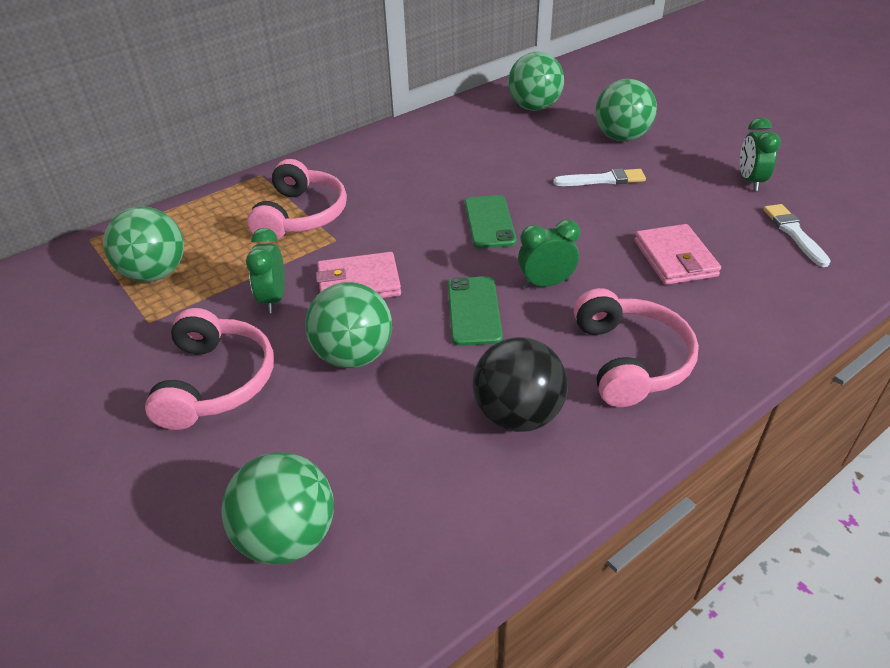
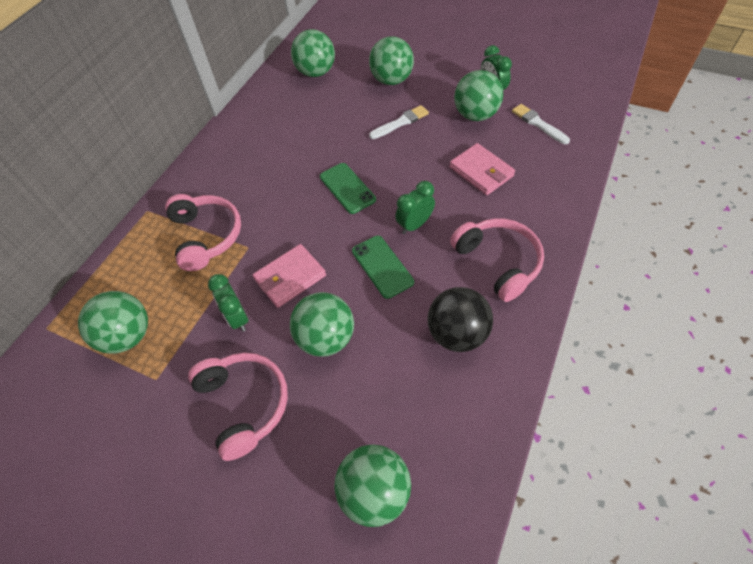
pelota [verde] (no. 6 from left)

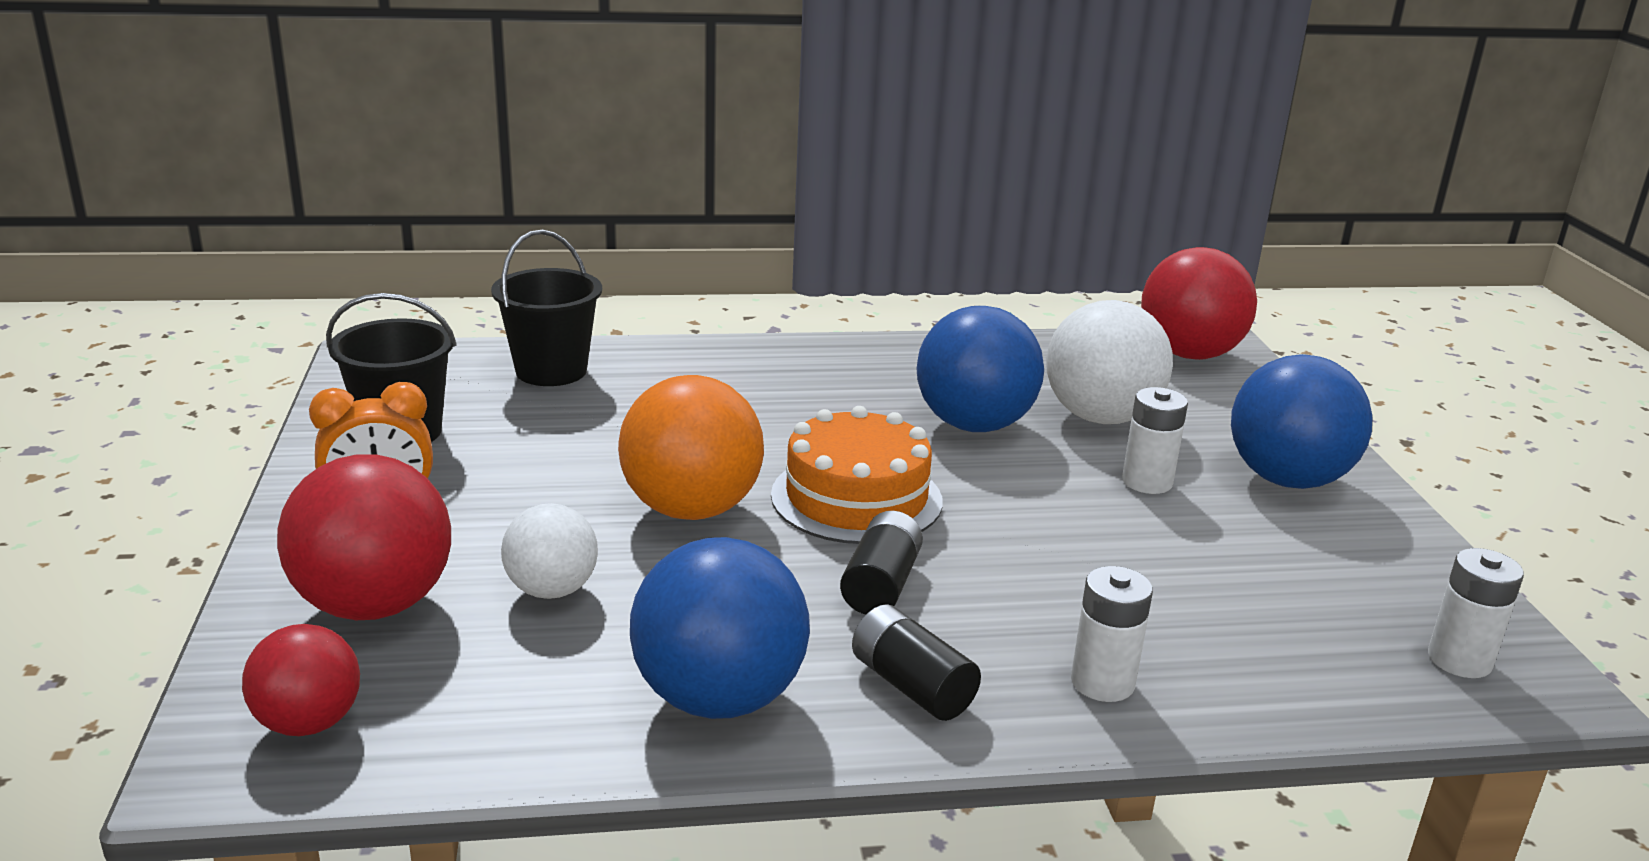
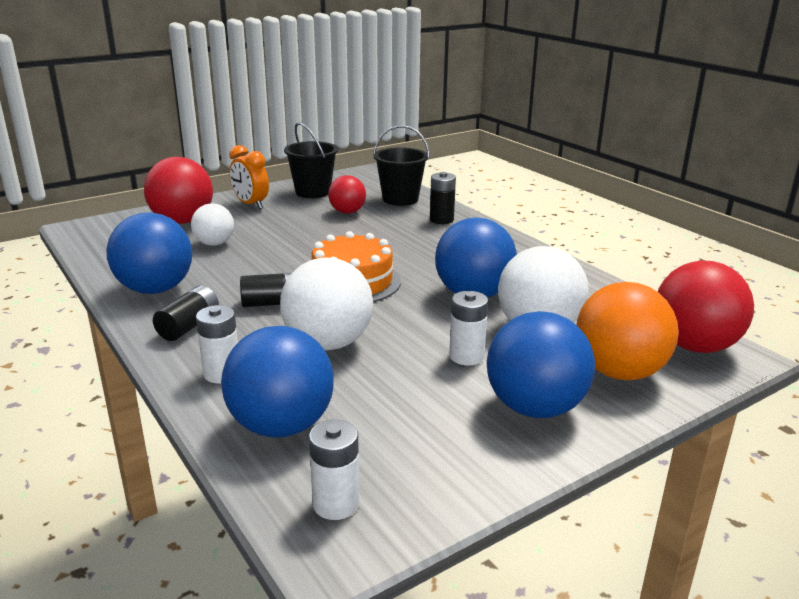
pelota [rojo] (no. 2 from left)
pelota [naranja]
pelota [azul] (no. 2 from left)
pelota [blanco] (no. 2 from left)
pila [negro] (no. 3 from left)

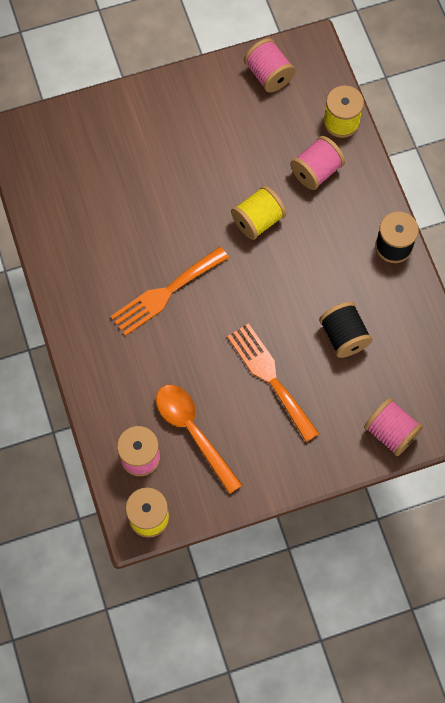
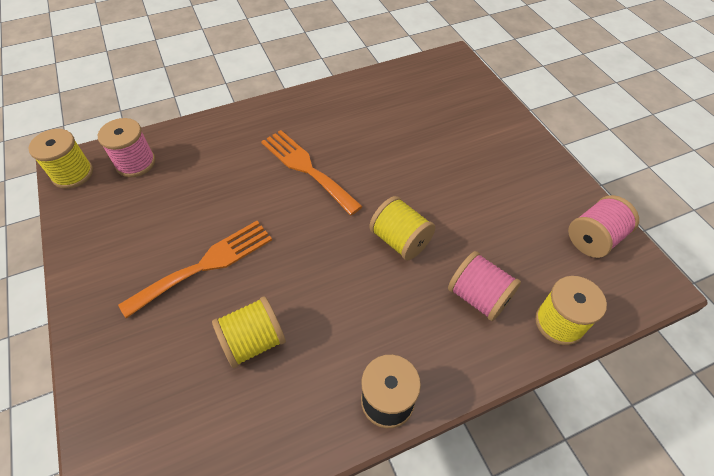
cuchara [naranja]
carrete [amarillo] (no. 2 from left)
carrete [rosa] (no. 4 from left in the first image)

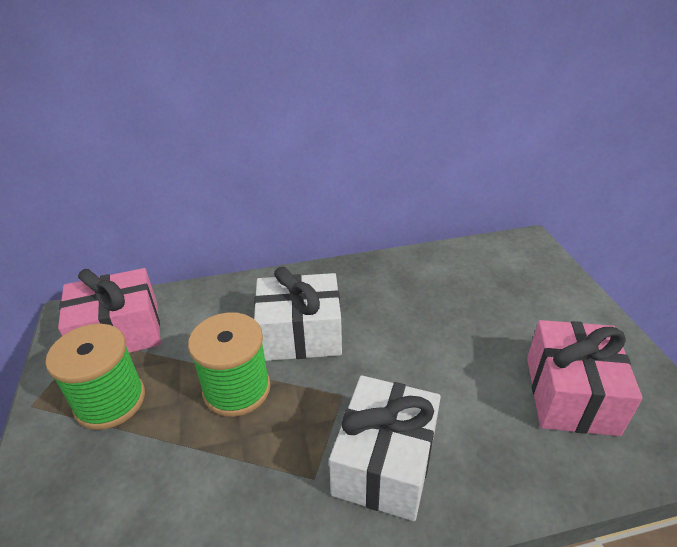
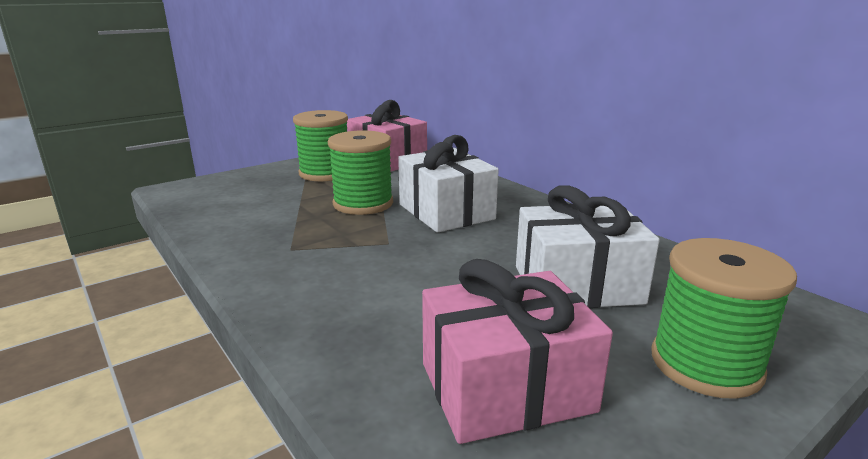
regalo [blanco] (no. 2 from left)
carrete [verde] (no. 3 from left)

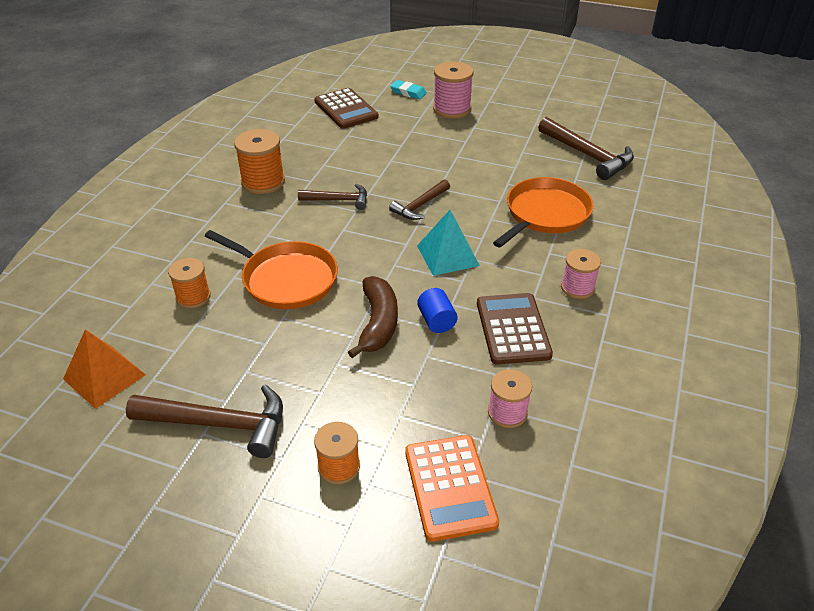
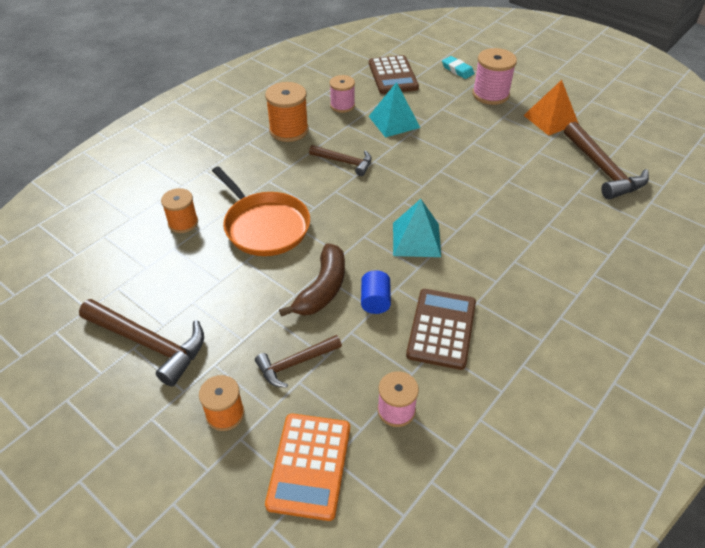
pirámide [naranja]
martillo [marrón] (no. 2 from left)
sartén [naranja] (no. 2 from left in the first image)
carrete [rosa] (no. 1 from left)
pirámide [turquesa] (no. 1 from left)

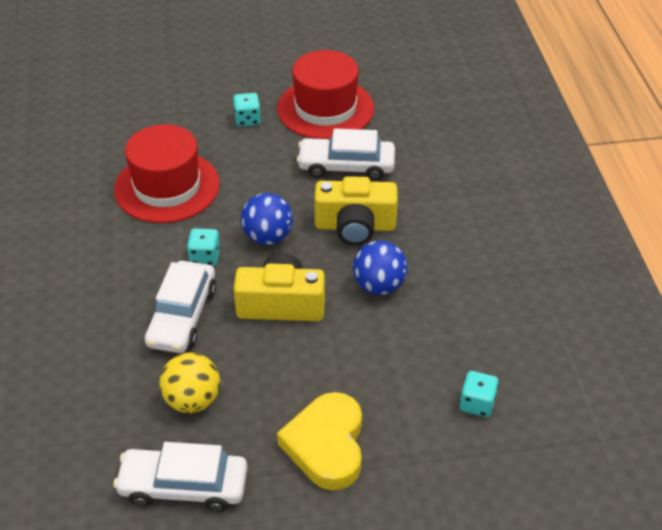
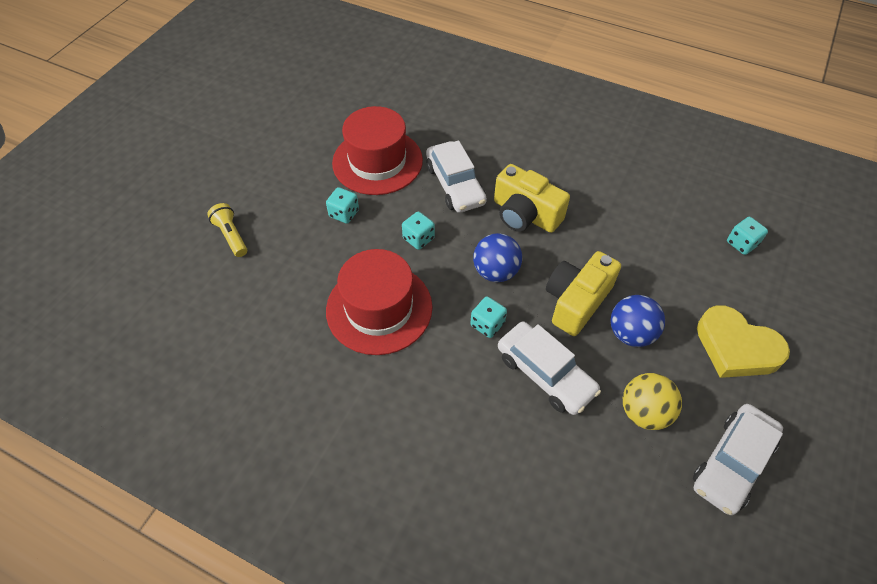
coche [blanco] (no. 1 from left)
cámara [amarillo] (no. 1 from left)
pelota [azul] (no. 2 from left)
lámpara de mano [amarillo]
dado [turquesa] (no. 2 from left)

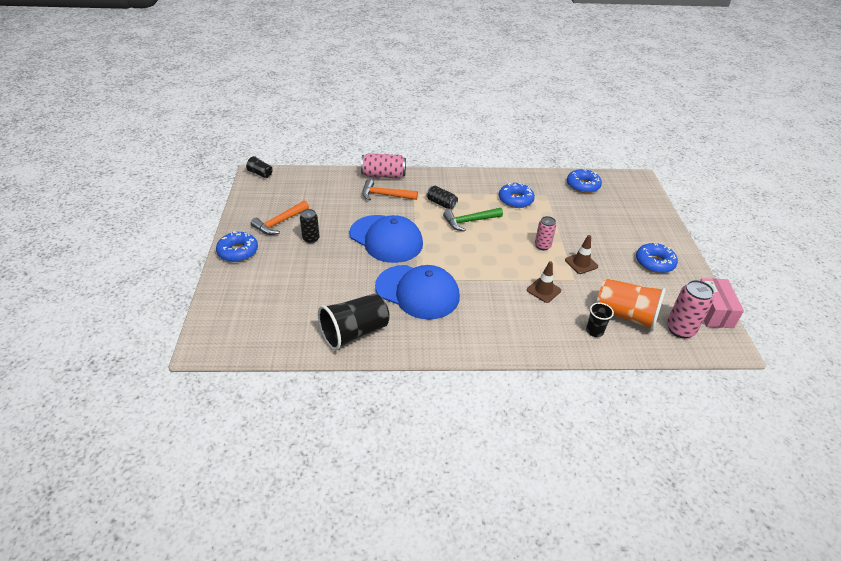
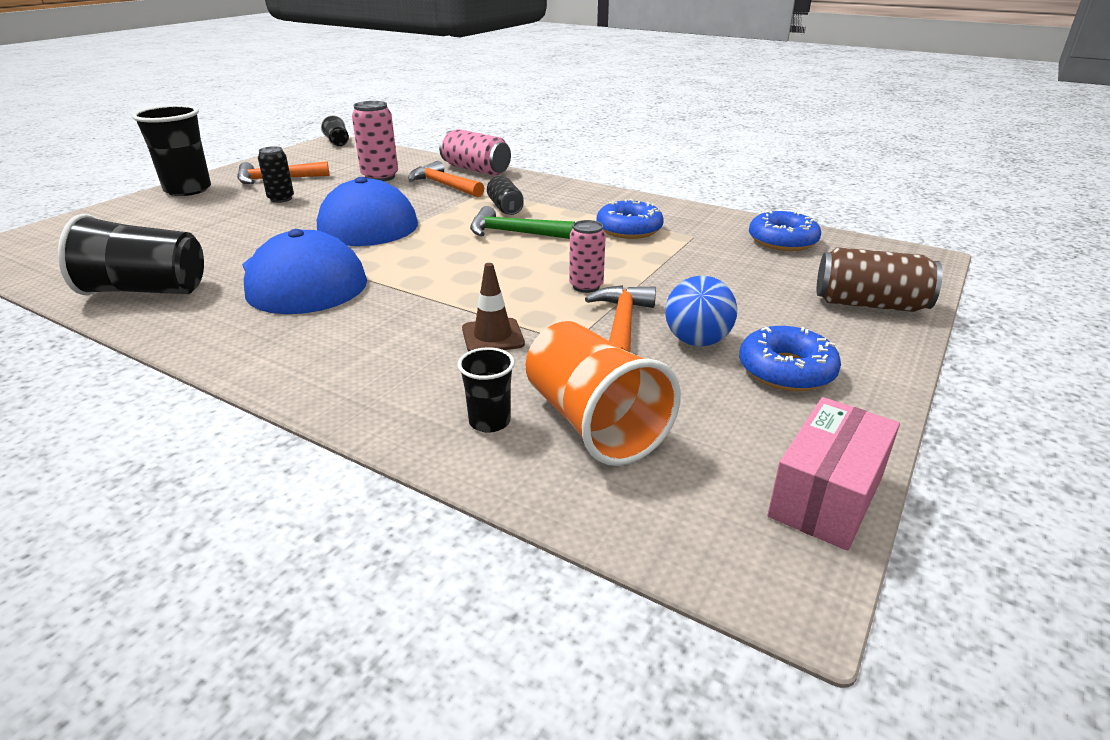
vaso [negro] (no. 2 from left)
martillo [naranja] (no. 3 from left)
lata [rosa] (no. 1 from left)
pelota [azul]
lata [marrón]

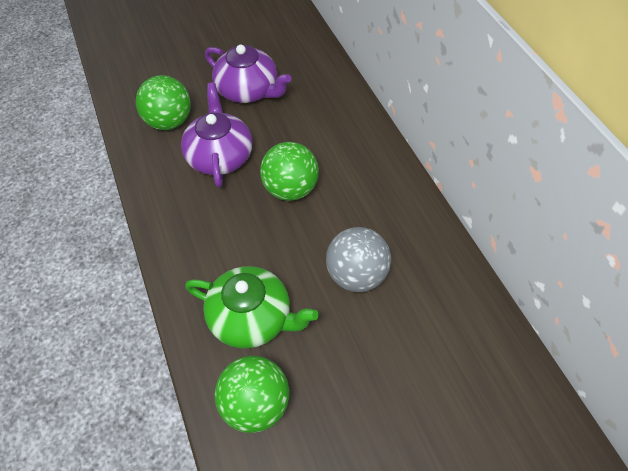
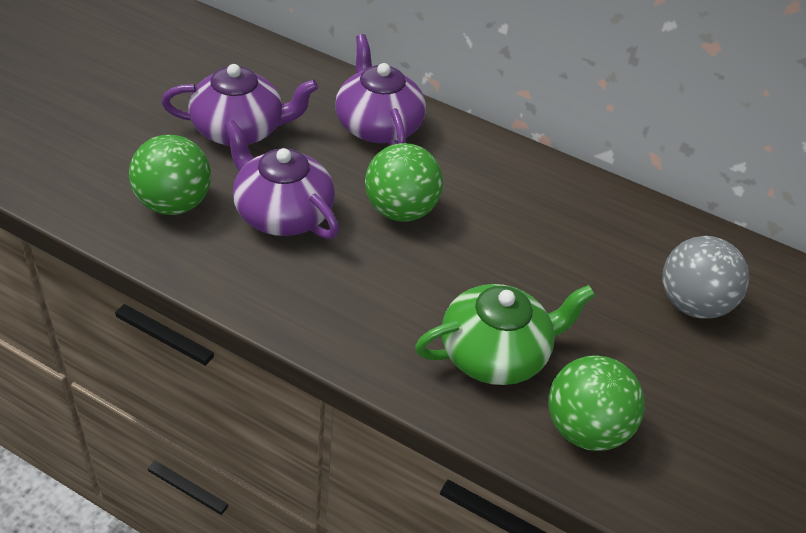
pelota [gris]
tetera [morado] (no. 3 from left)

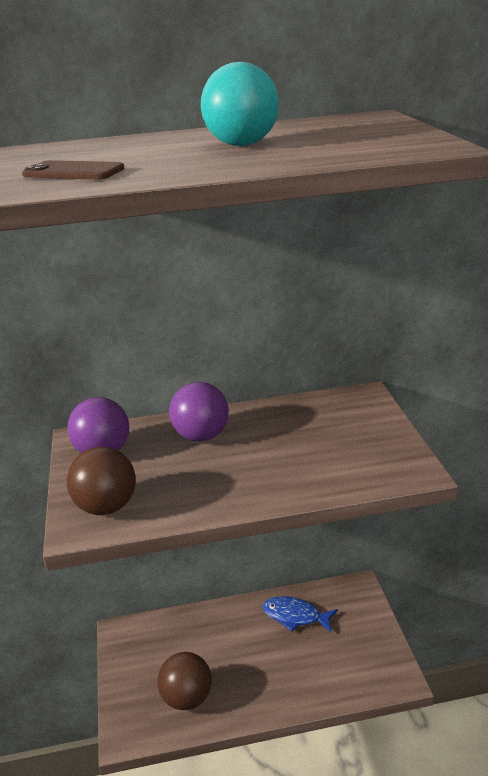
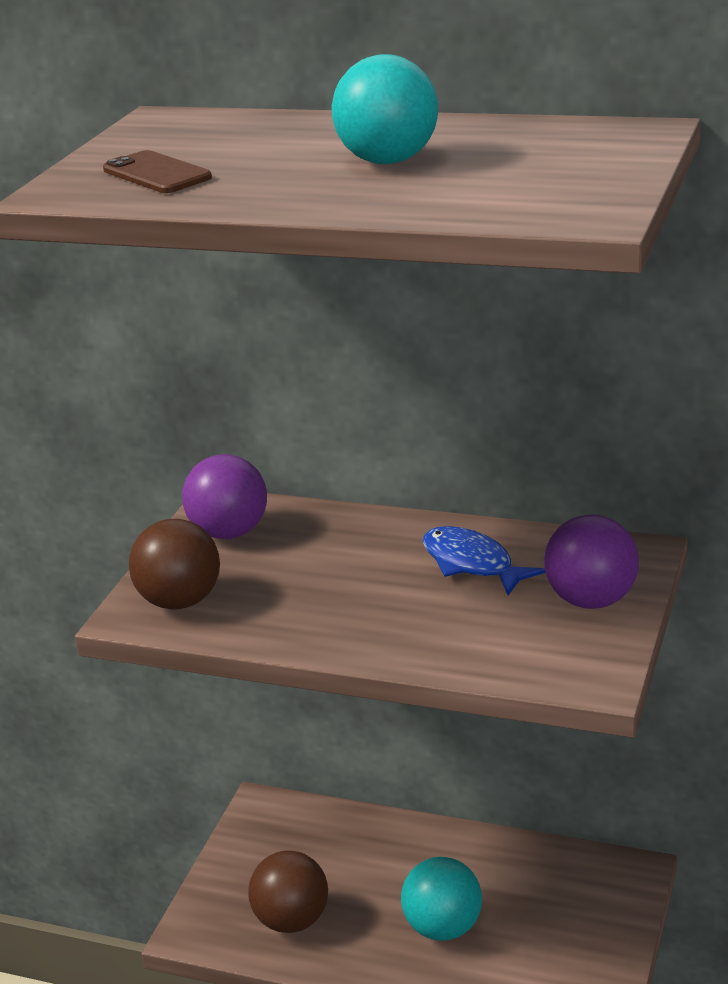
pelota [morado] (no. 2 from left)
pez [azul]
pelota [turquesa] (no. 2 from left)

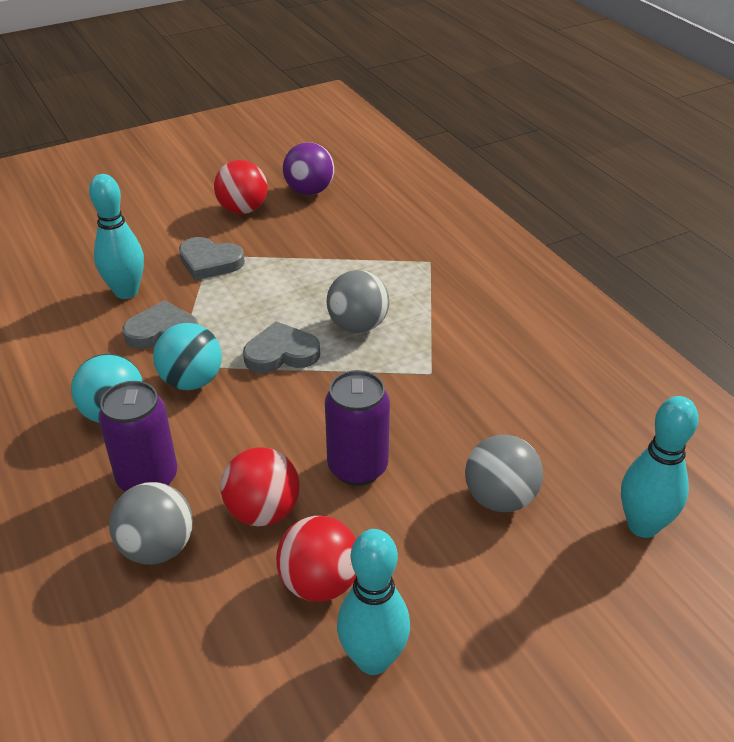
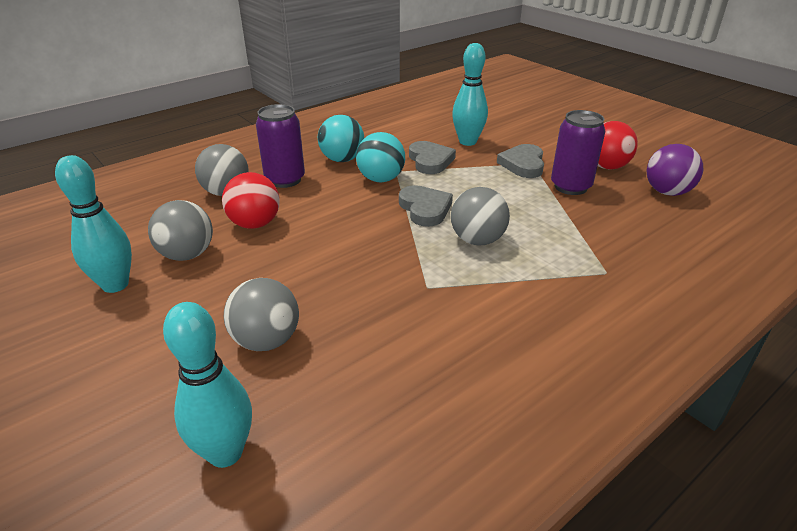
pelota [gris] (no. 1 from left)
lata [morado] (no. 2 from left)

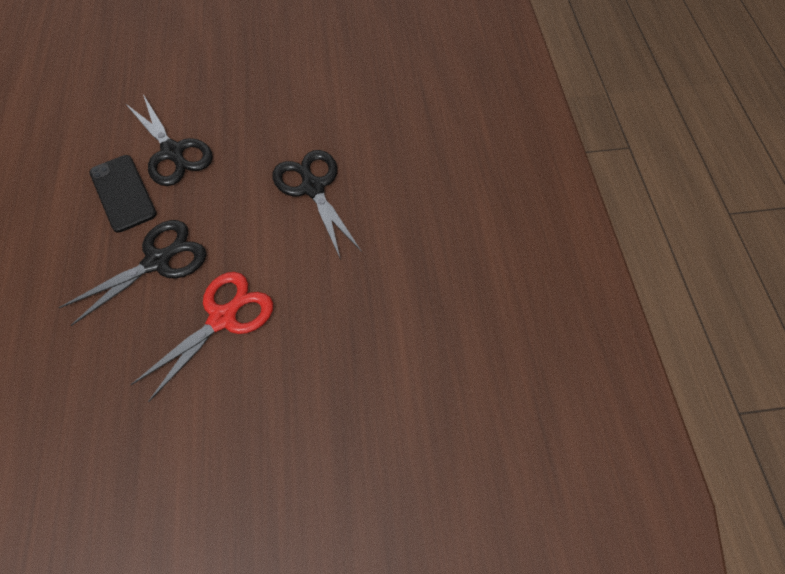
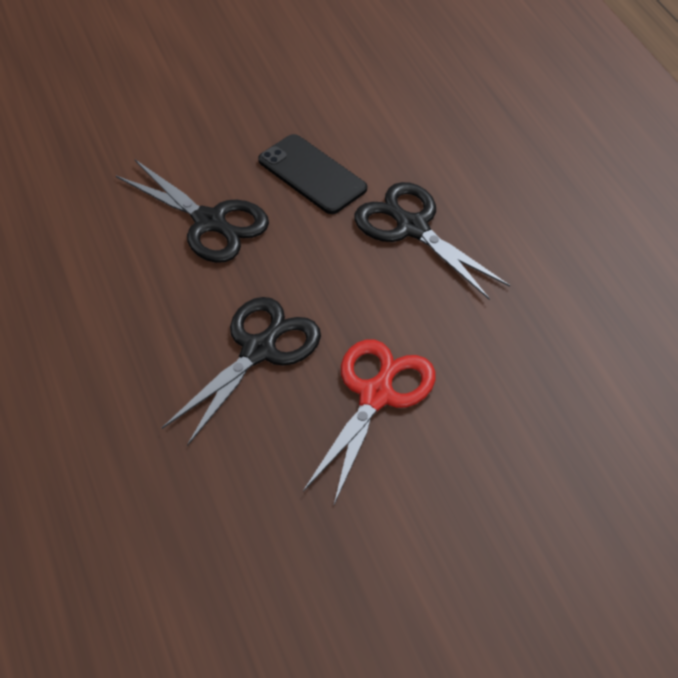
móvil [negro]

